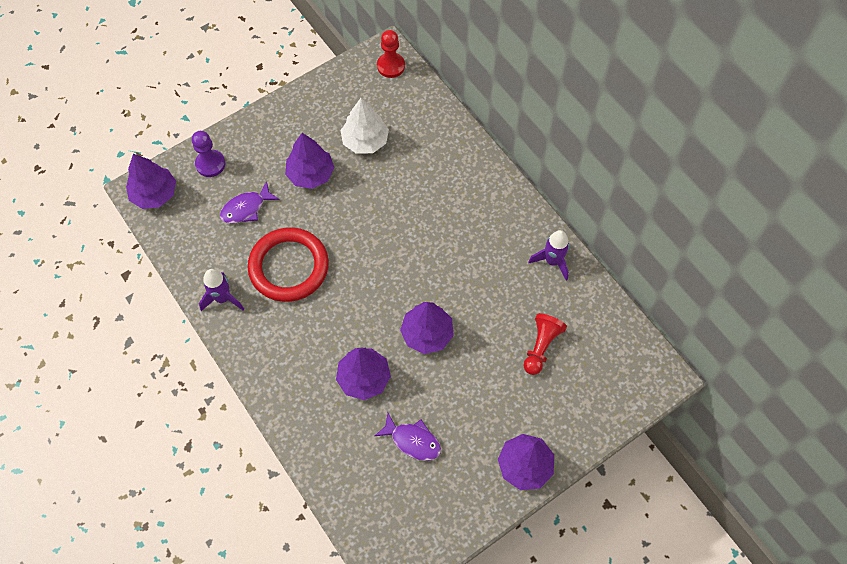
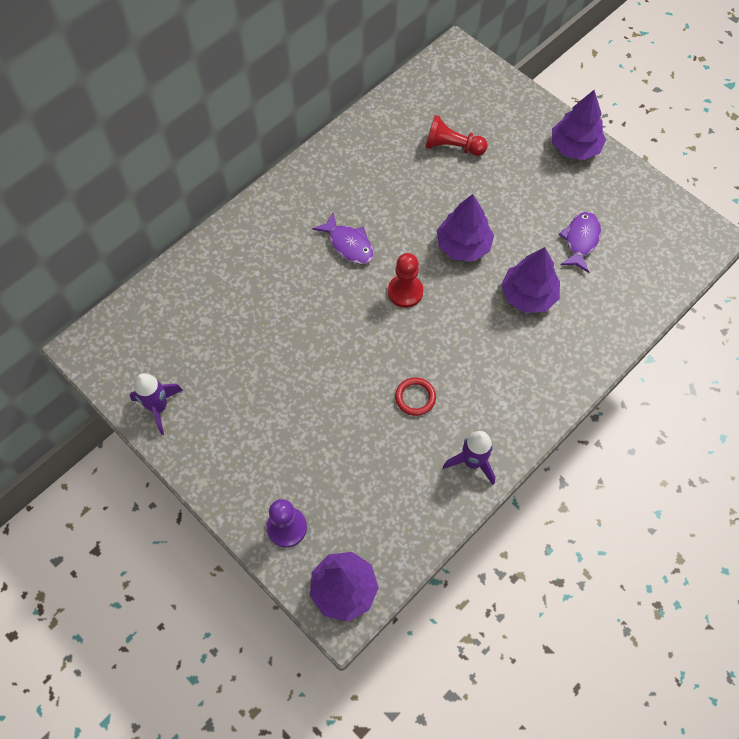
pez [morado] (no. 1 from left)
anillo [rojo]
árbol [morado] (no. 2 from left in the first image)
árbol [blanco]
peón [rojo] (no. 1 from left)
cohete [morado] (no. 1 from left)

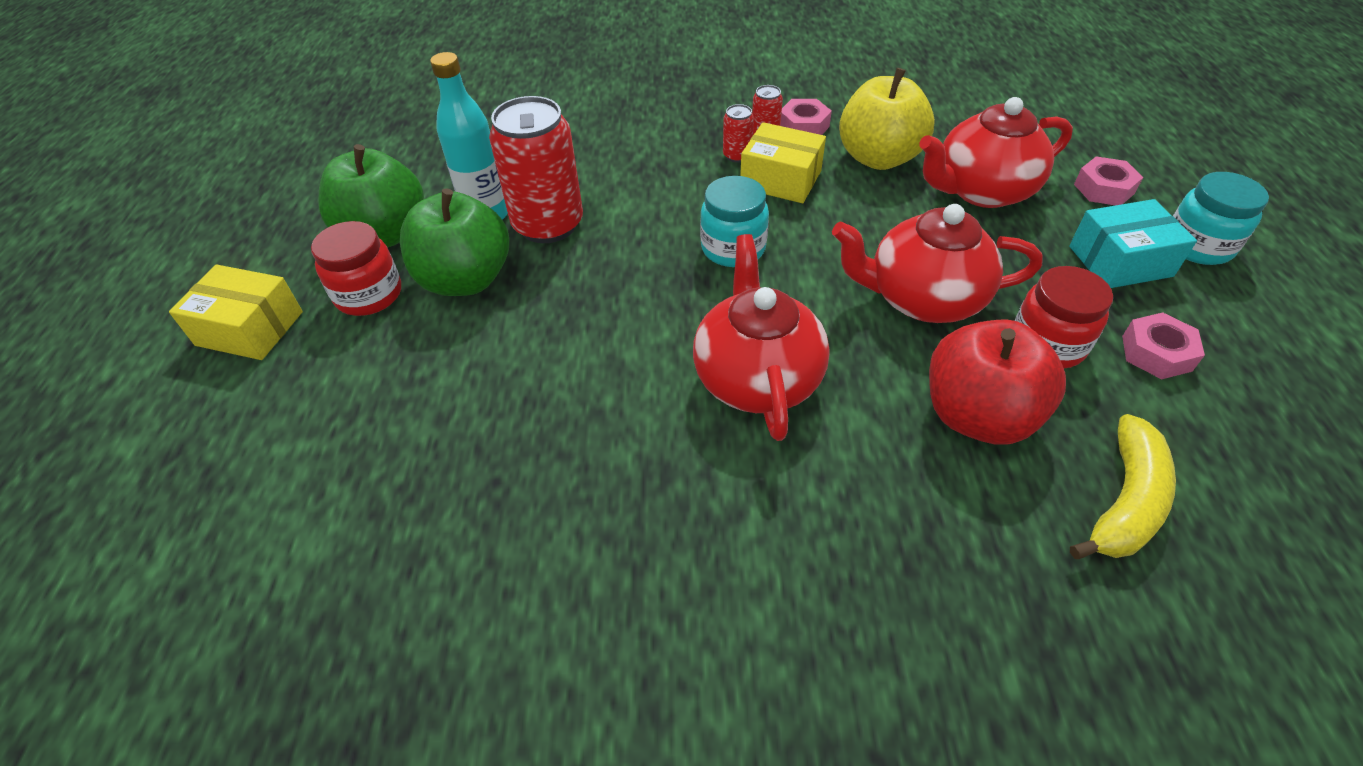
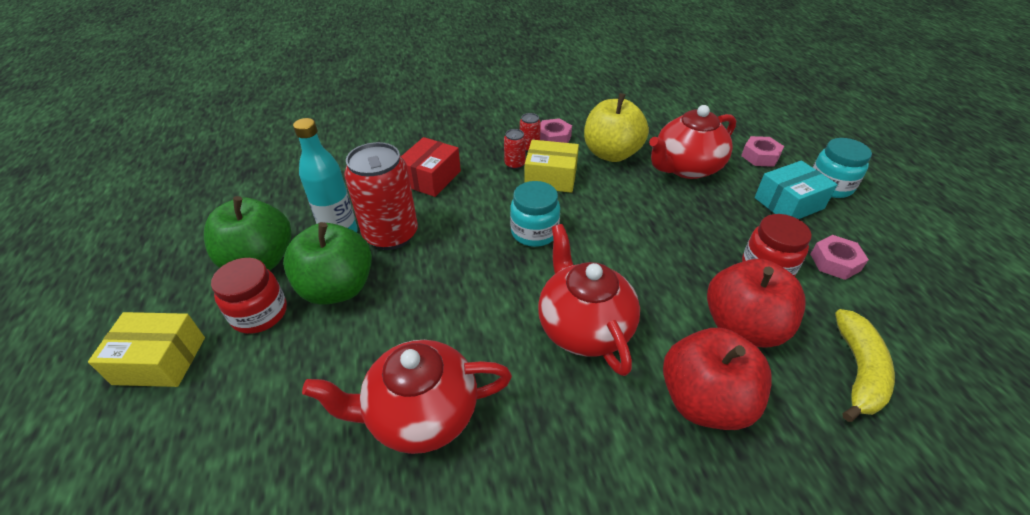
tetera [rojo] (no. 1 from left)
caja [rojo]
manzana [rojo] (no. 1 from left)

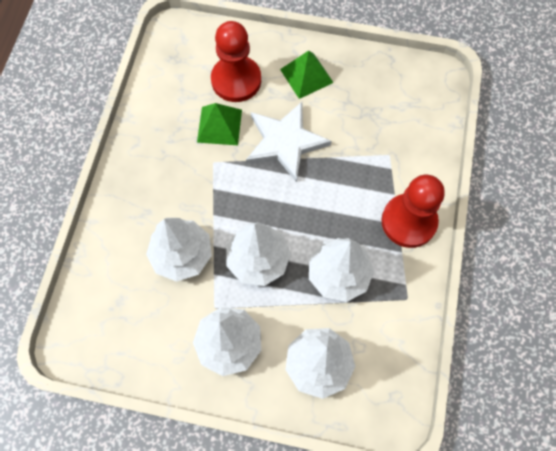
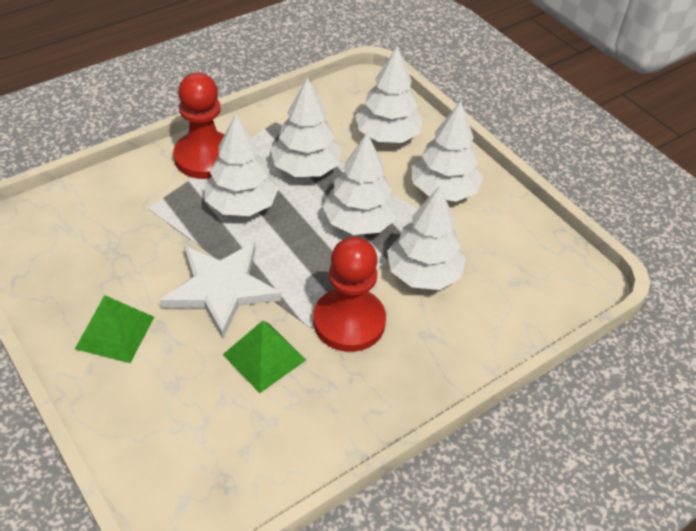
peón [rojo] (no. 2 from left)
árbol [blanco] (no. 1 from left)

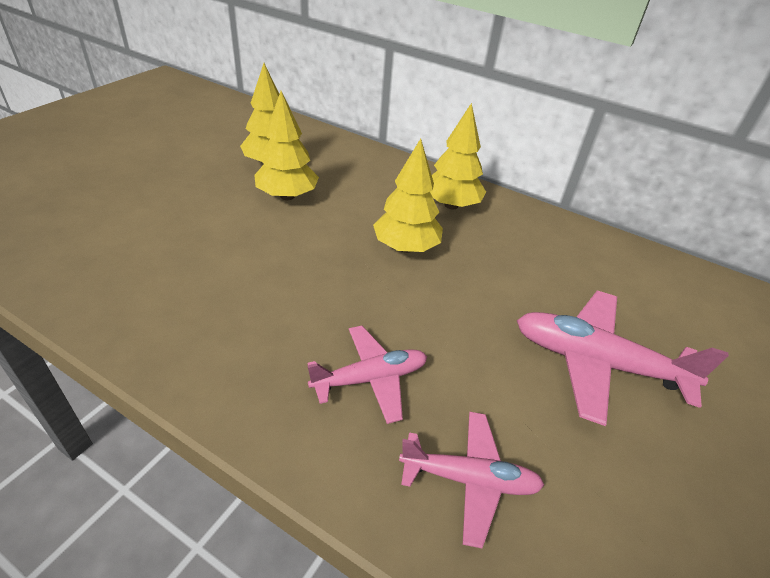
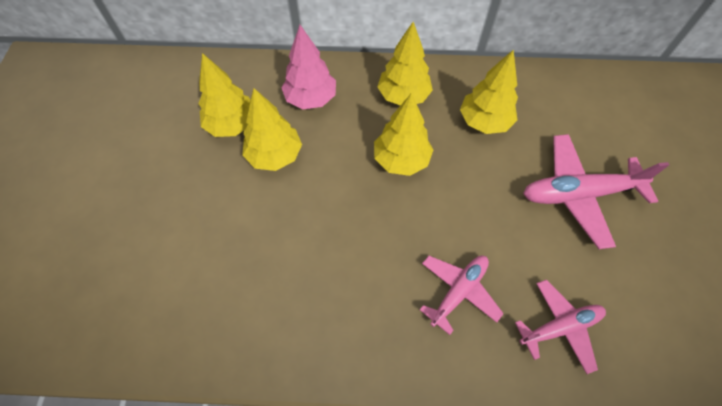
árbol [rosa]
árbol [amarillo] (no. 5 from left)

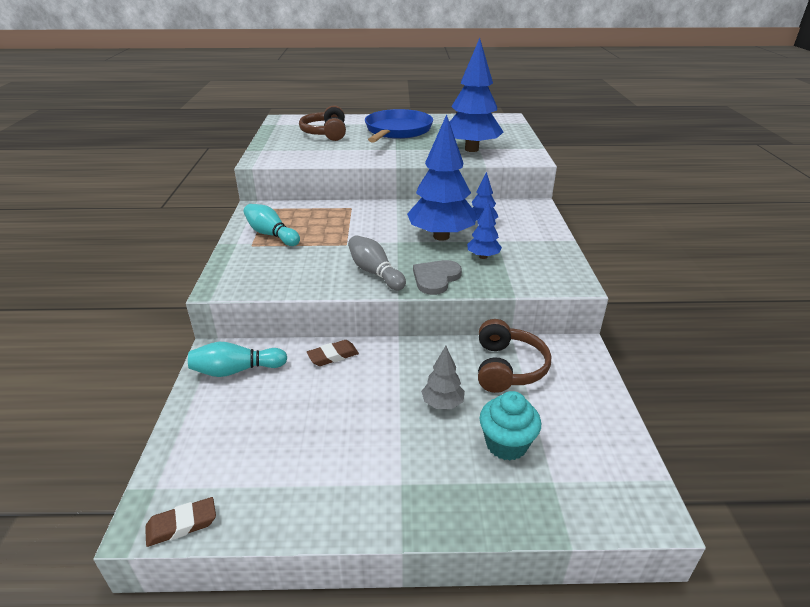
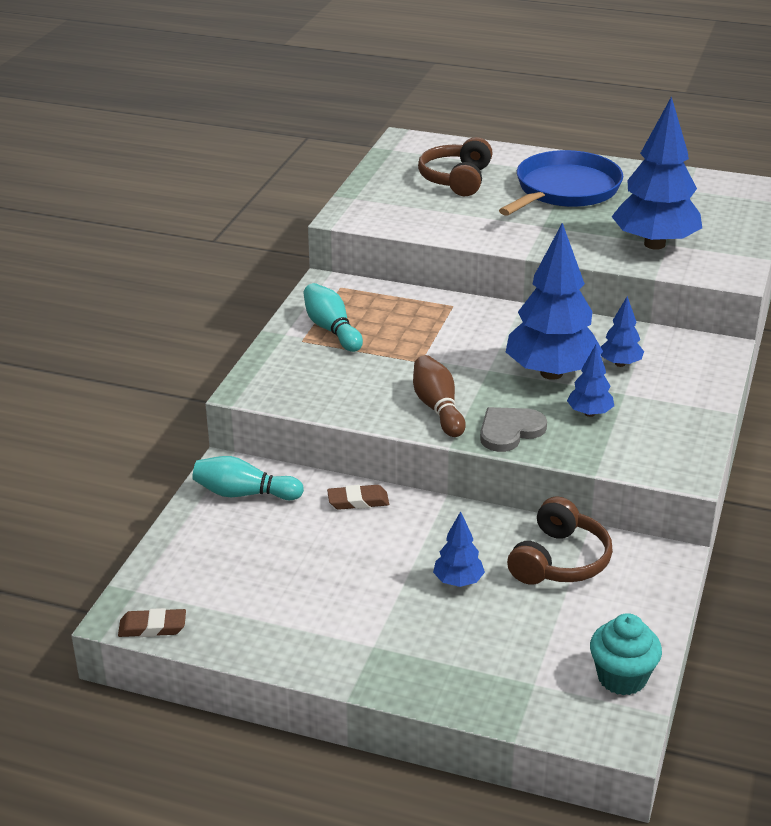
bolo [marrón]
árbol [azul] (no. 1 from left)
magdalena [turquesa]

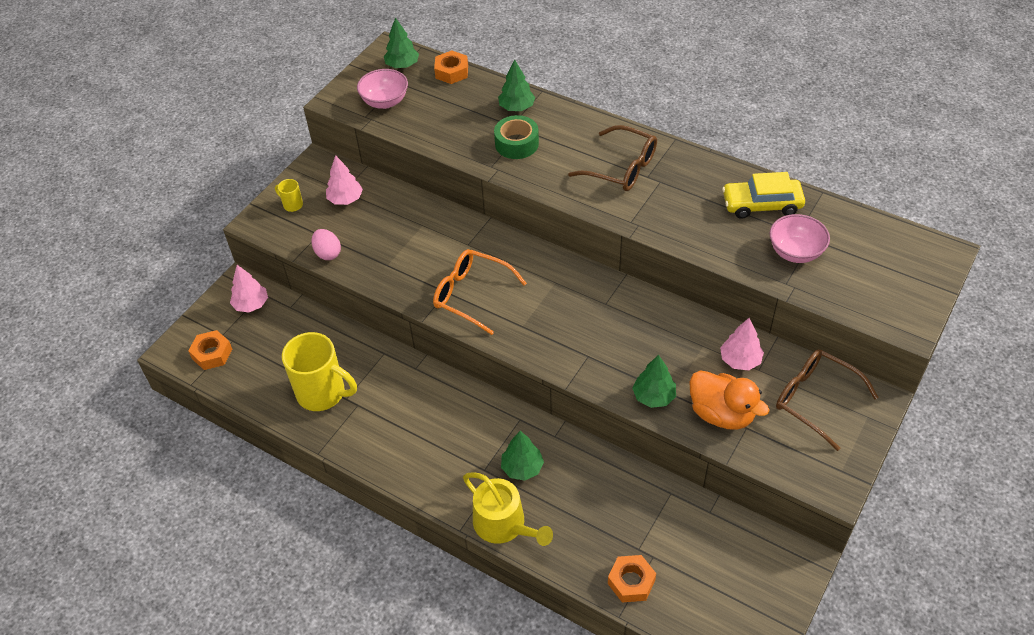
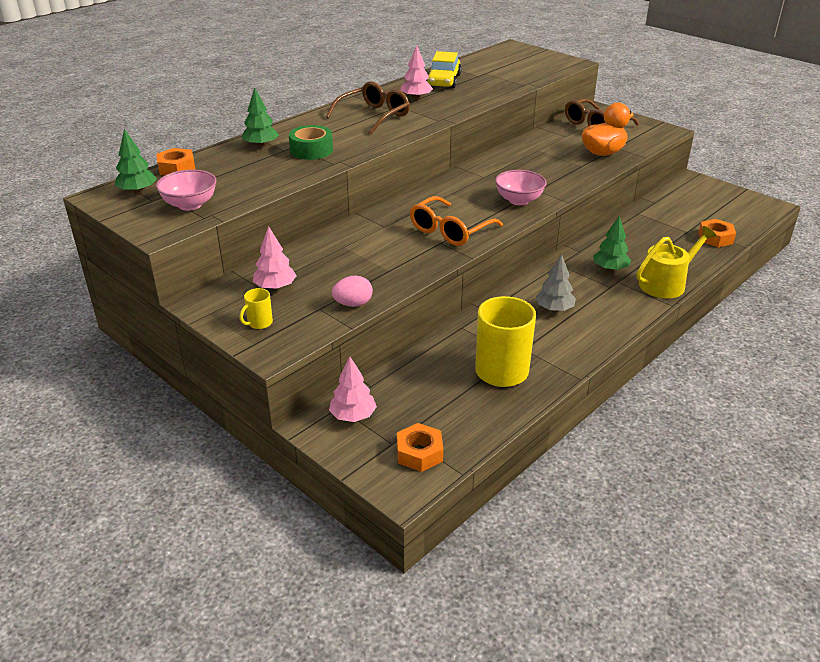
árbol [verde] (no. 4 from left in the first image)
árbol [rosa] (no. 3 from left)
cuenco [rosa] (no. 2 from left)
árbol [gris]

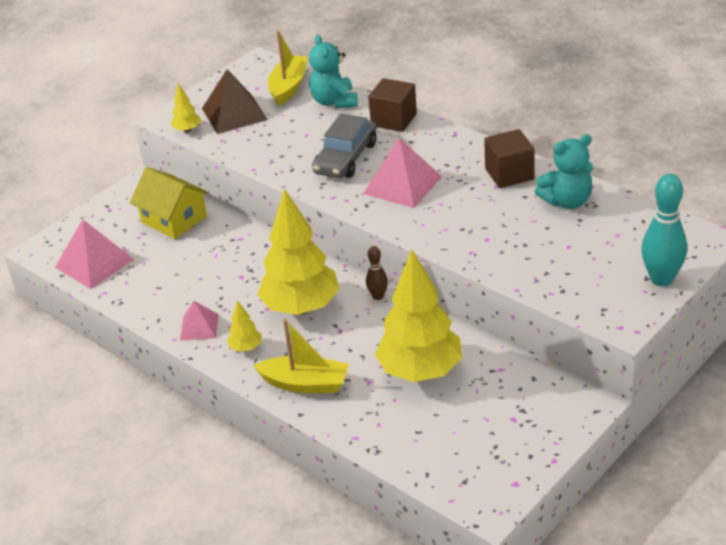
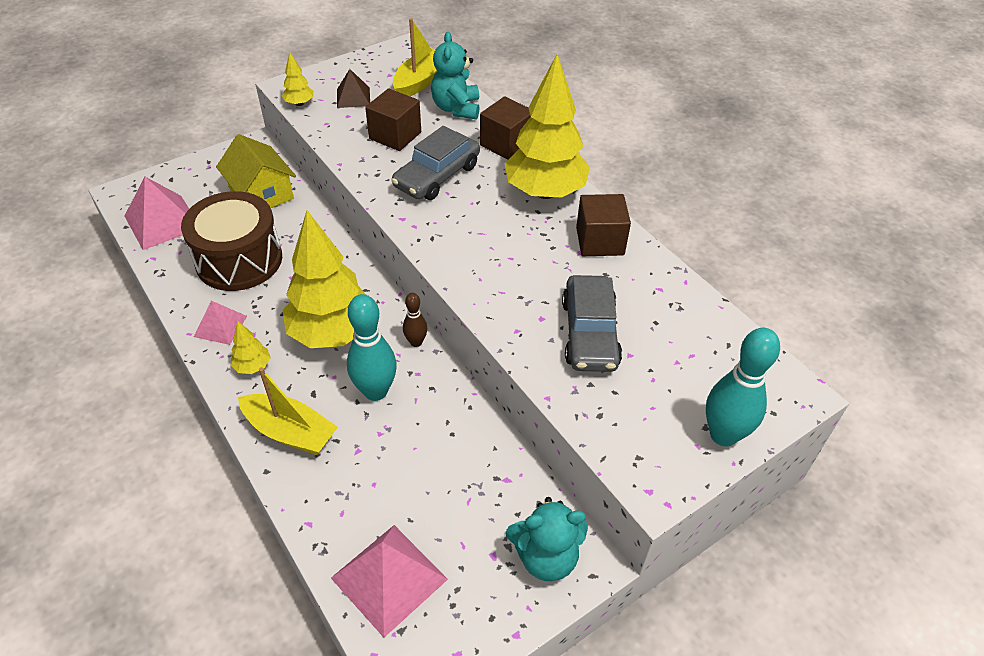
pirámide [marrón]
pirámide [rosa] (no. 3 from left)
árbol [amarillo] (no. 4 from left)
osito [turquesa] (no. 2 from left)
tambor [marrón]
bolo [turquesa] (no. 1 from left)
cubo [marrón] (no. 1 from left)
coche [gris] (no. 2 from left)

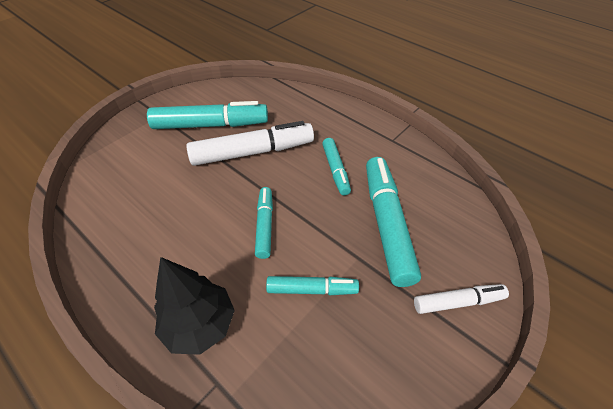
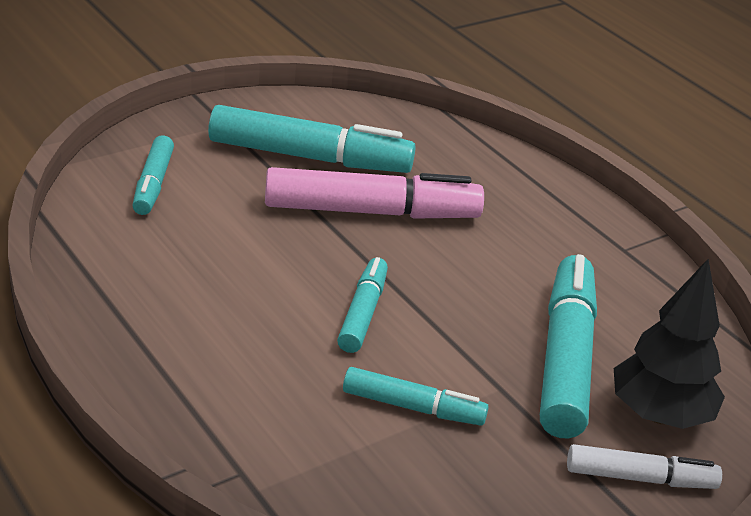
árbol [negro]
rotulador [rosa]
rotulador [turquesa] (no. 1 from left)

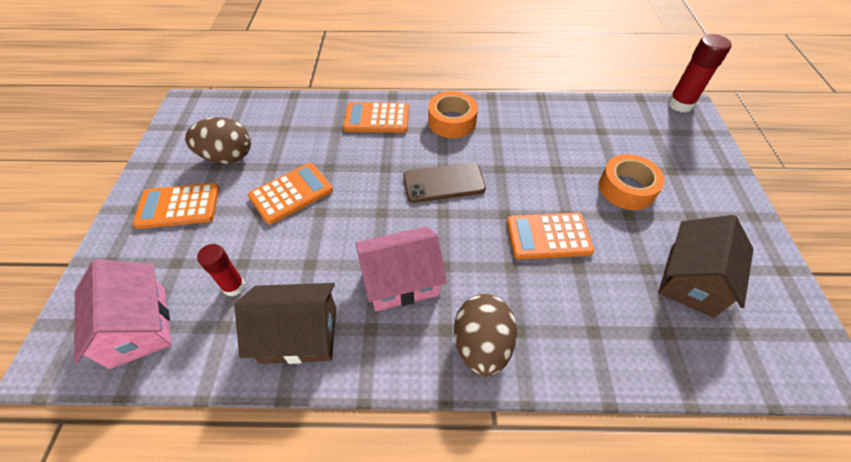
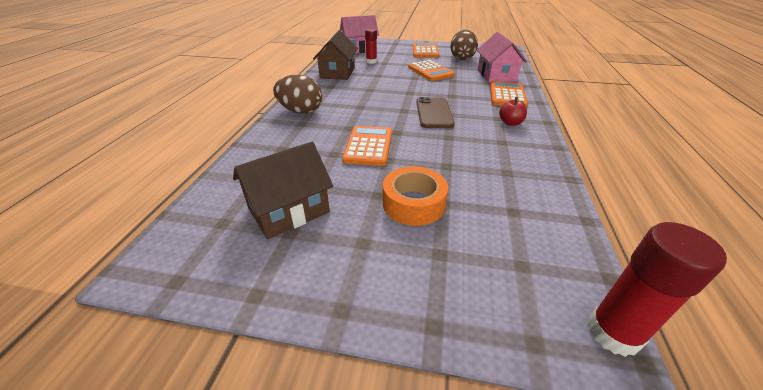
casa [rosa] (no. 2 from left)
manzana [rojo]
casa [marrón] (no. 1 from left)

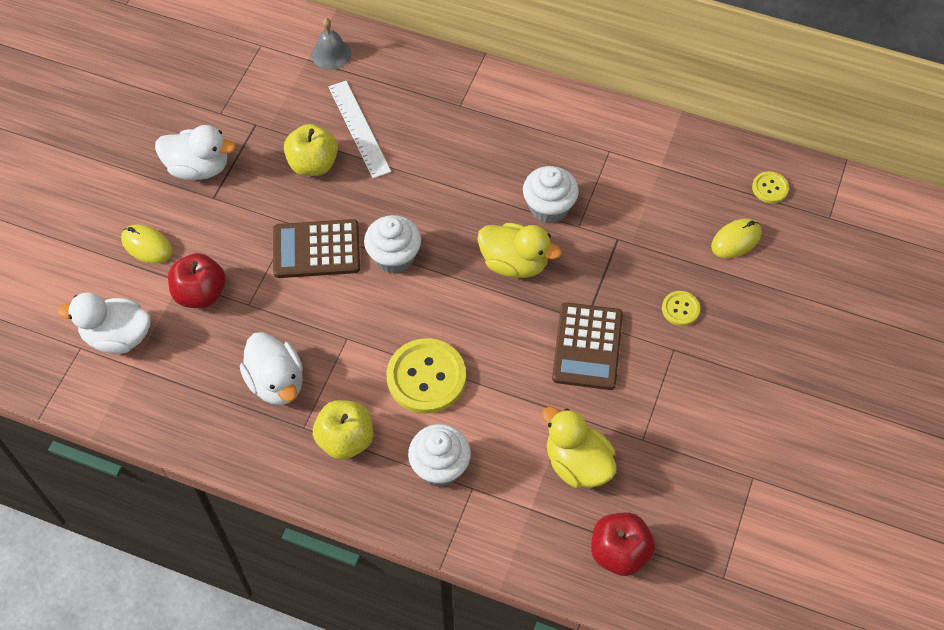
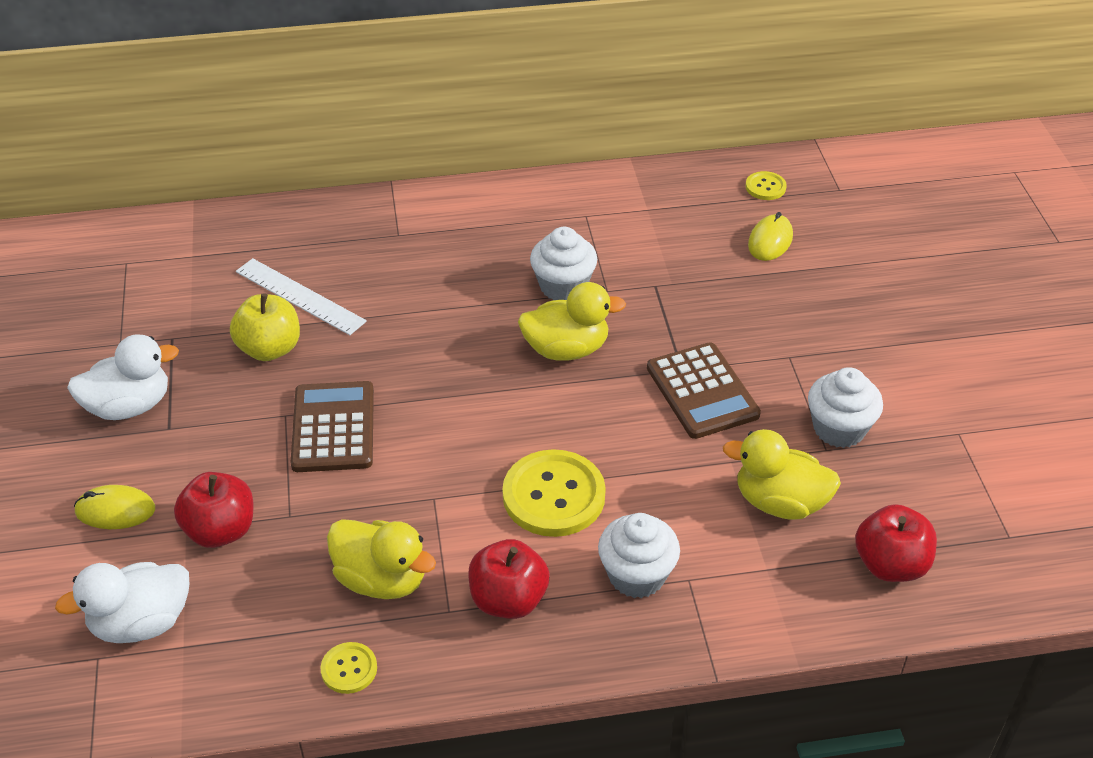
pato [amarillo] (no. 1 from left)
calculadora [marrón] (no. 1 from left)
campana [gris]
manzana [rojo] (no. 2 from left)
magdalena [blanco] (no. 3 from left)
botón [amarillo] (no. 1 from left)

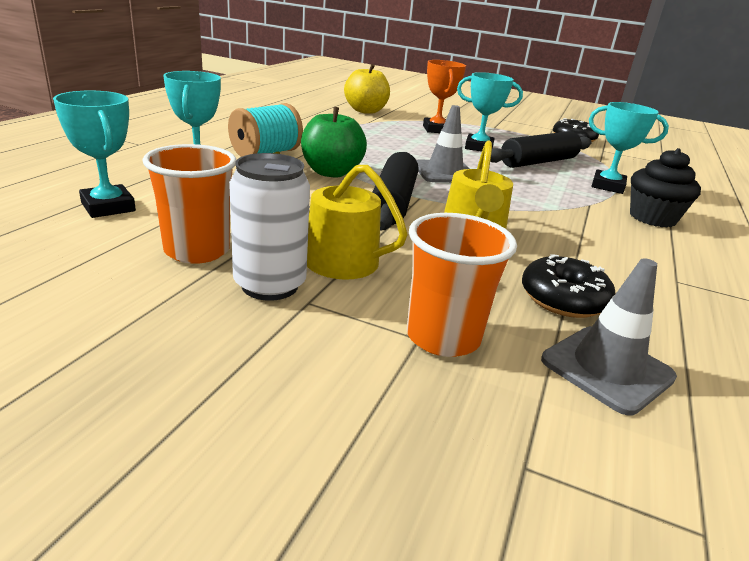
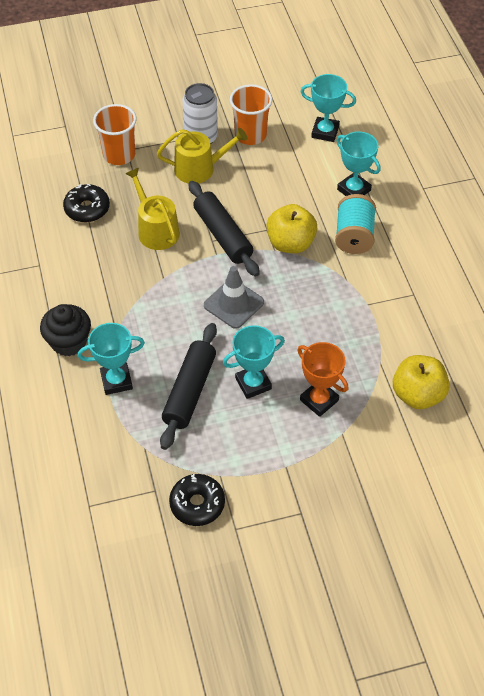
manzana [amarillo] (no. 1 from left)
cono de tráfico [gris] (no. 2 from left in the first image)

